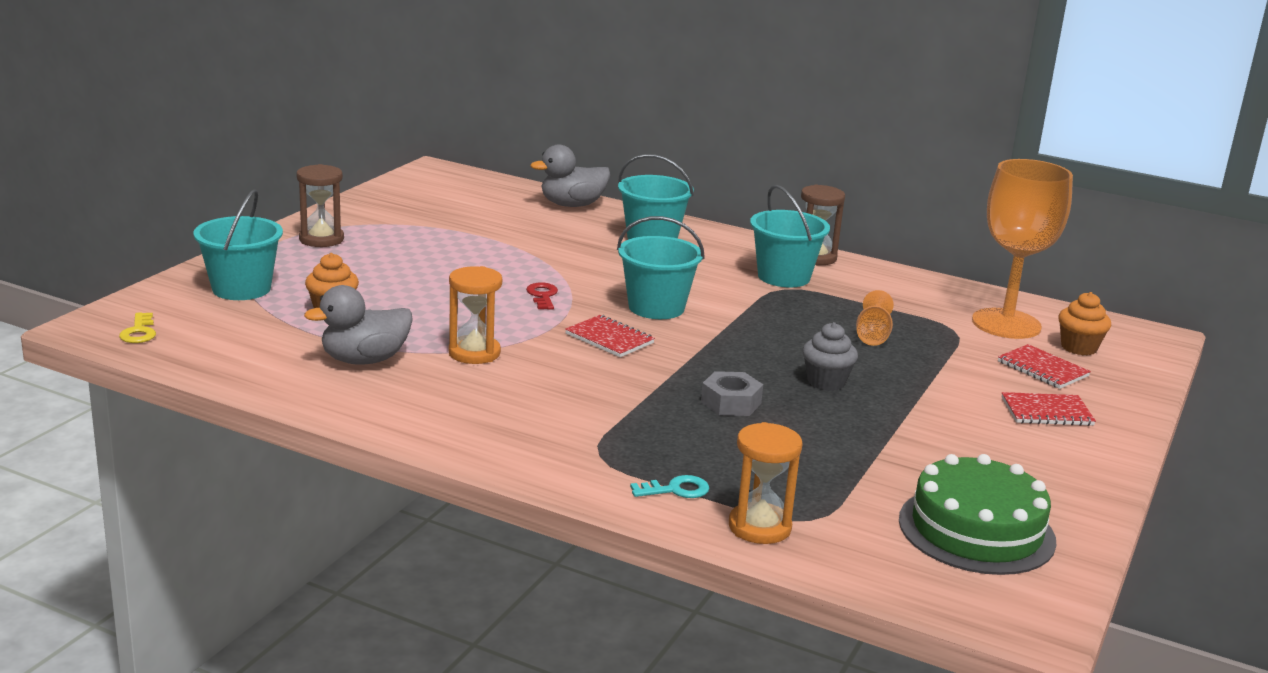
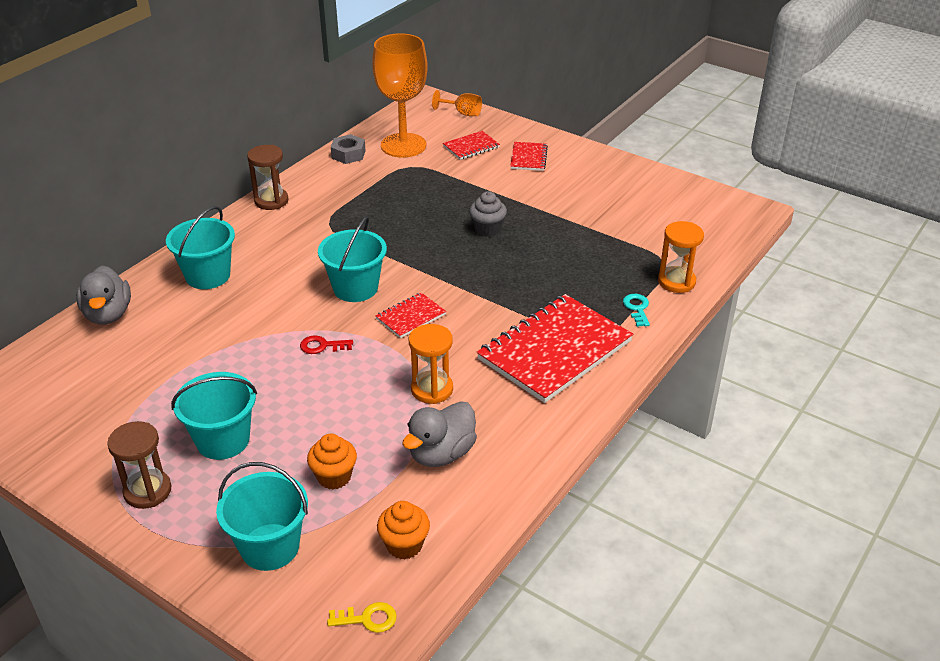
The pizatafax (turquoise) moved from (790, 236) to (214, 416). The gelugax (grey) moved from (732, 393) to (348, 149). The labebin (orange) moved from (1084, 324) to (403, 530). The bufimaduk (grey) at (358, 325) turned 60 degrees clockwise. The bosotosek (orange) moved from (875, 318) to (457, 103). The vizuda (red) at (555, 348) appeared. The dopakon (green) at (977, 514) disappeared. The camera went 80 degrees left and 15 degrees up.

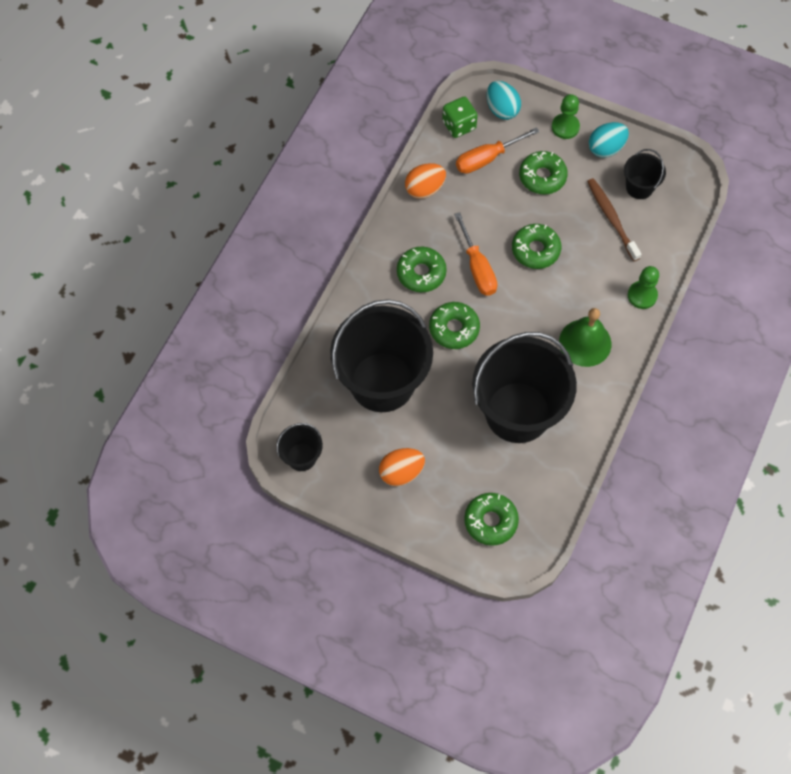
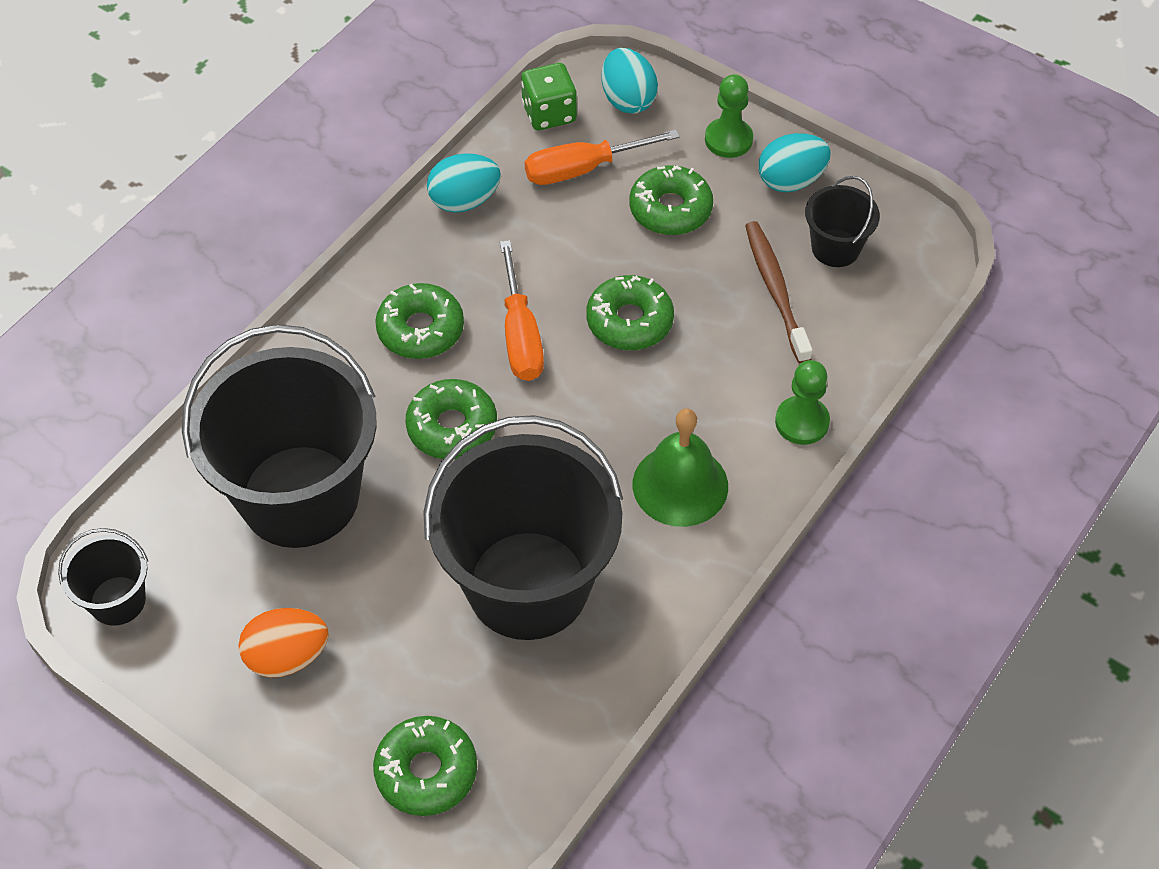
The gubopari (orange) at (425, 181) became the gubopari (turquoise) at (464, 183). The camera went 10 degrees right and 10 degrees down.

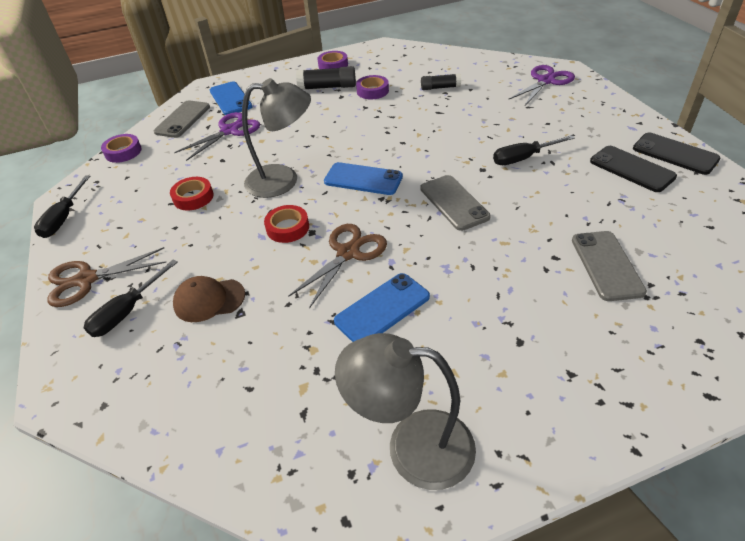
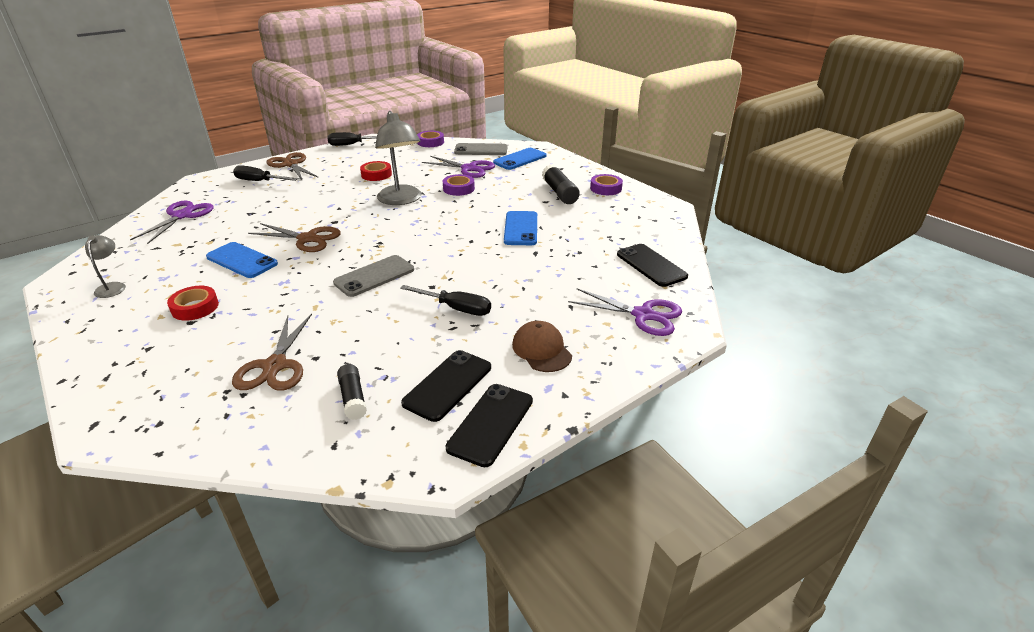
The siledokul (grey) at (405, 411) changed to 0.49 times the size. The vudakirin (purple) at (172, 222) appeared. The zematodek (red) moved from (286, 224) to (193, 303). The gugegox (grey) at (609, 266) was replaced by the vudakirin (brown) at (272, 352). The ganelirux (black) moved from (441, 81) to (352, 392). The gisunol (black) at (534, 150) turned 150 degrees clockwise. The zematodek (purple) moved from (372, 87) to (459, 185). The gugegox (blue) moved from (363, 178) to (520, 228). The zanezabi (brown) moved from (209, 299) to (542, 346). The gugegox (black) at (652, 265) appeared. The camera went 70 degrees right and 10 degrees down.

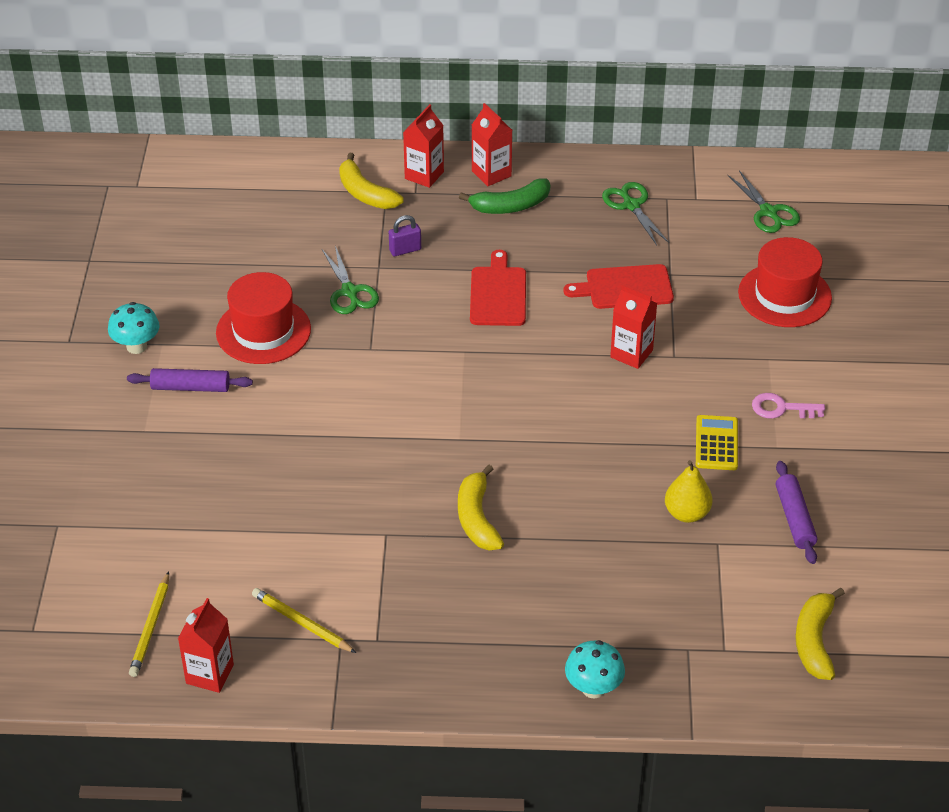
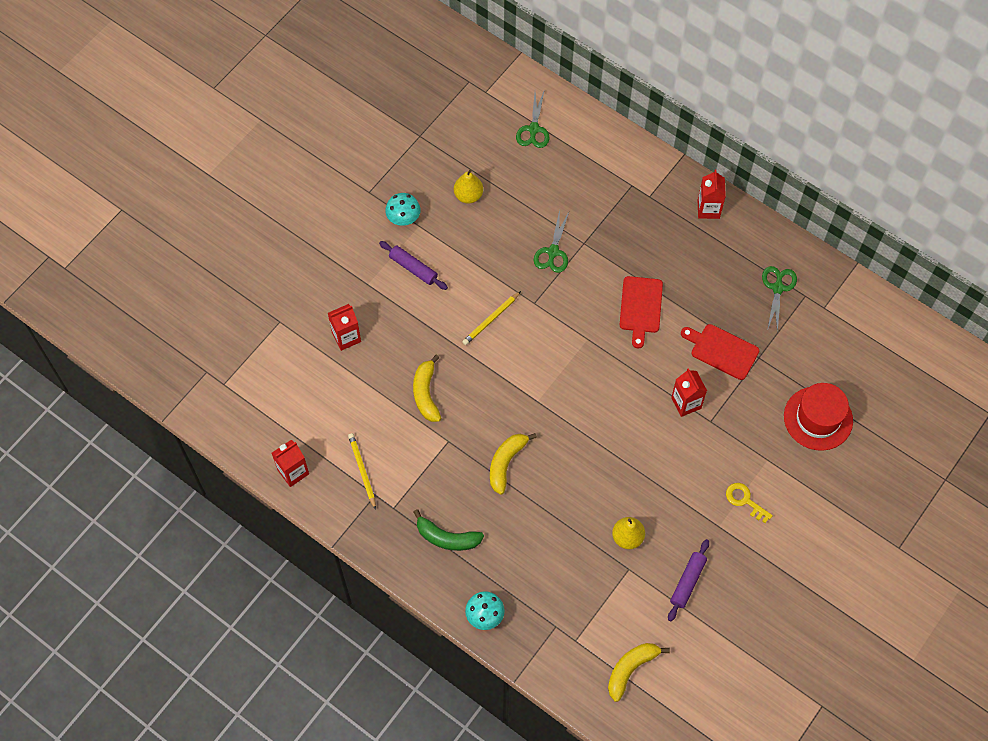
The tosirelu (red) moved from (423, 146) to (344, 327). The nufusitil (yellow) moved from (371, 181) to (427, 388). The nufusitil (green) moved from (504, 196) to (448, 530). The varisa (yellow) at (468, 187) appeared. The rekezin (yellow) moved from (149, 624) to (491, 318). The vudakirin (green) moved from (763, 201) to (532, 118). The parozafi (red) at (498, 288) turned 150 degrees clockwise. The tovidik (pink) at (788, 406) became the tovidik (yellow) at (749, 503). The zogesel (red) at (263, 318) disappeared. The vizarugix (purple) at (405, 235) disappeared. The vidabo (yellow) at (717, 442) disappeared. The camera went 35 degrees right and 20 degrees up.

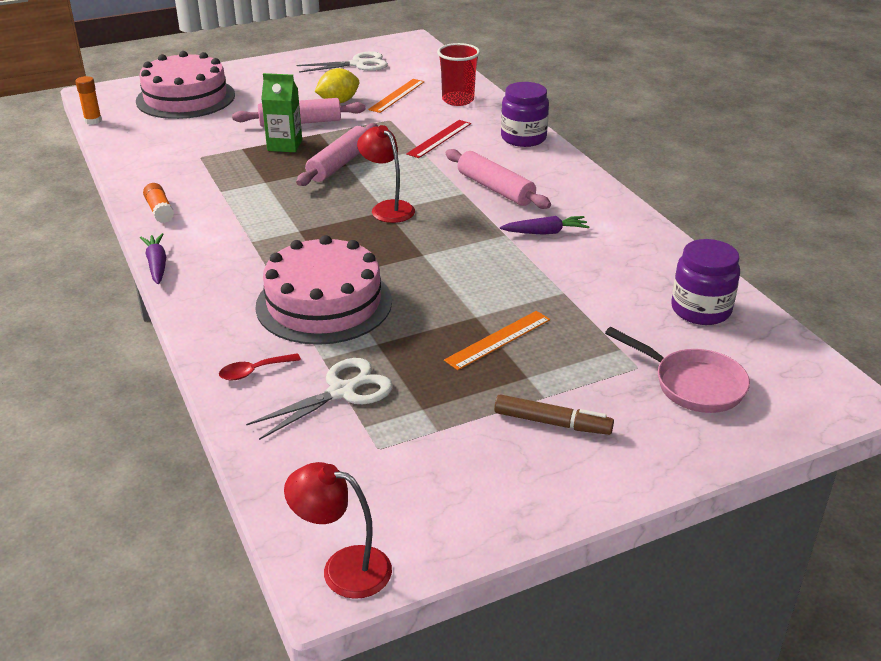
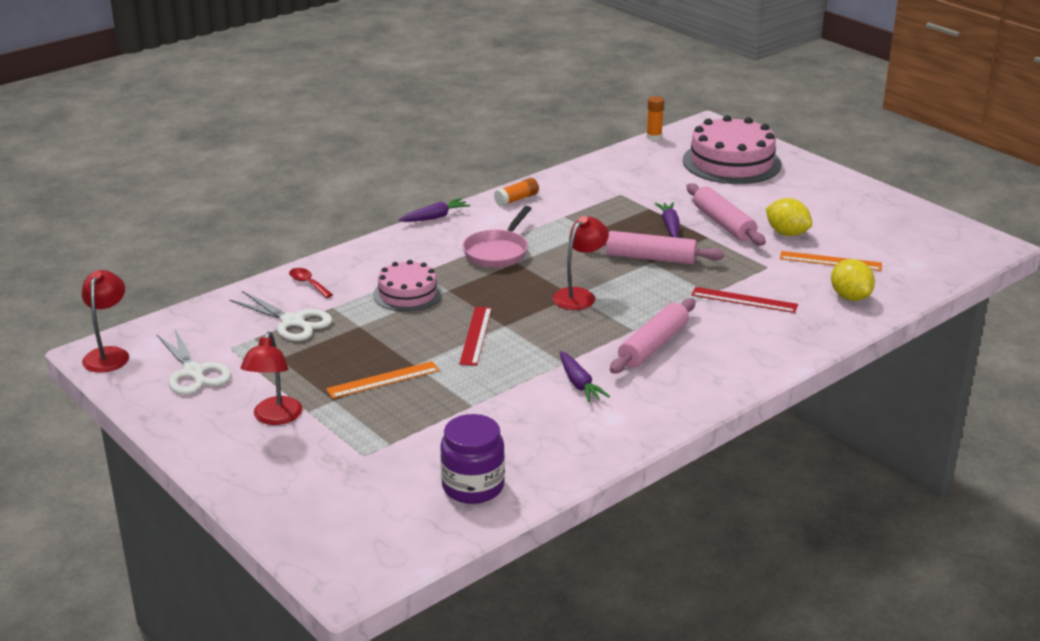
The vudakirin (white) moved from (342, 62) to (194, 362). The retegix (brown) at (554, 414) was replaced by the siledokul (red) at (272, 378). The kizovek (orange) at (497, 340) turned 60 degrees counterclockwise. The dopakon (pink) at (323, 290) changed to 0.59 times the size. The kizovek (red) at (475, 336) appeared. The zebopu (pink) moved from (677, 370) to (497, 237). The tosirelu (green) at (281, 112) was replaced by the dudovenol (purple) at (667, 220). The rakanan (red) at (458, 74) was replaced by the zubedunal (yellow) at (853, 280). The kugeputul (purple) at (525, 114) disappeared. The camera went 75 degrees right and 5 degrees down.

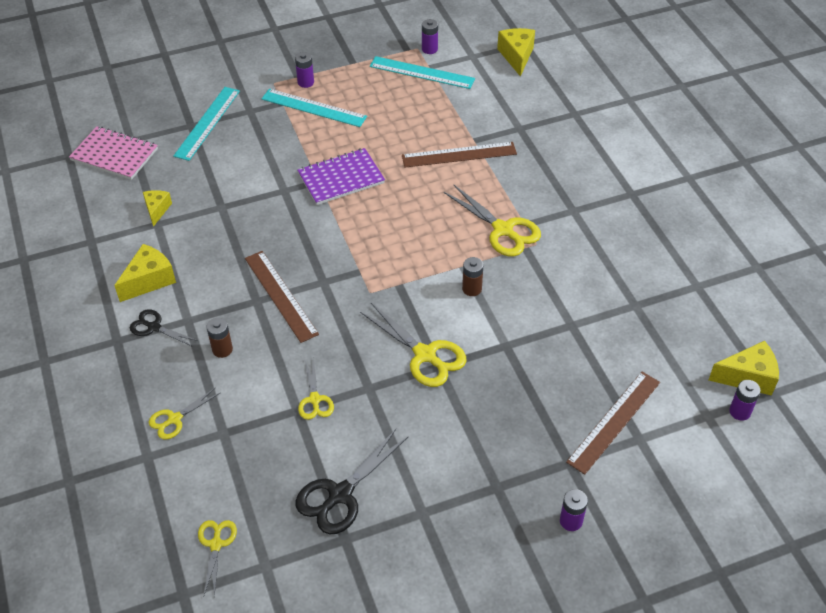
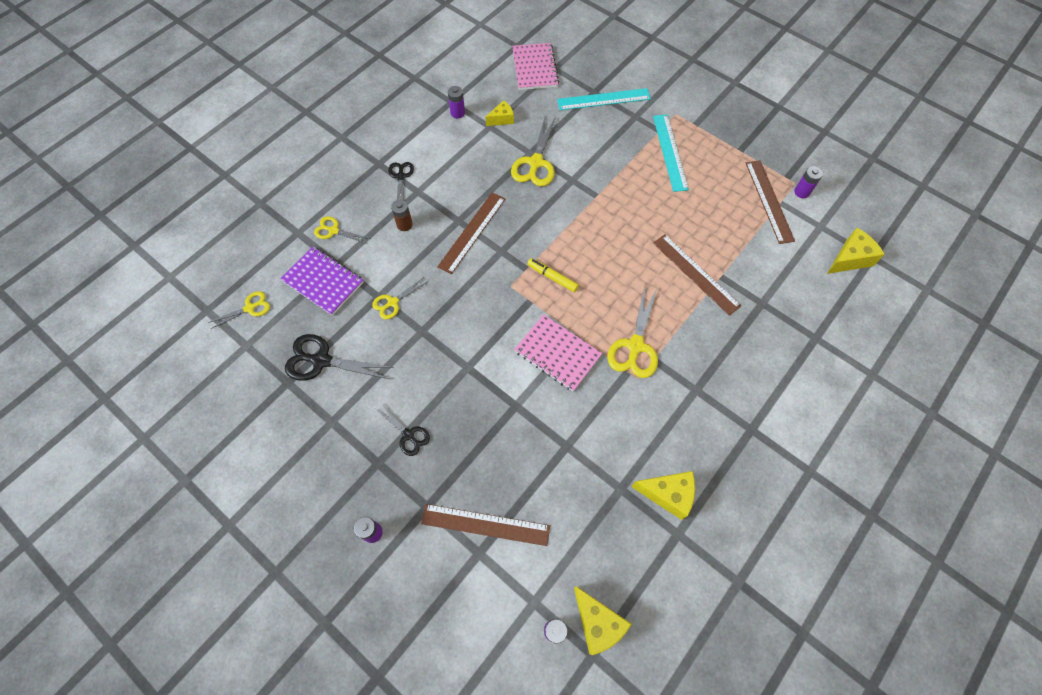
The vizuda (purple) moved from (341, 176) to (322, 281). The vudakirin (black) at (403, 430) appeared. The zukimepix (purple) moved from (304, 70) to (456, 102). The vudakirin (yellow) moved from (413, 345) to (533, 151). The zukimepix (brown) at (472, 276) was replaced by the vizuda (pink) at (558, 352). The retegix (yellow) at (553, 275) appeared. The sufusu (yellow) moved from (145, 273) to (663, 495). The kizovek (turquoise) at (422, 72) became the kizovek (brown) at (770, 202). The camera went 60 degrees right and 15 degrees up.

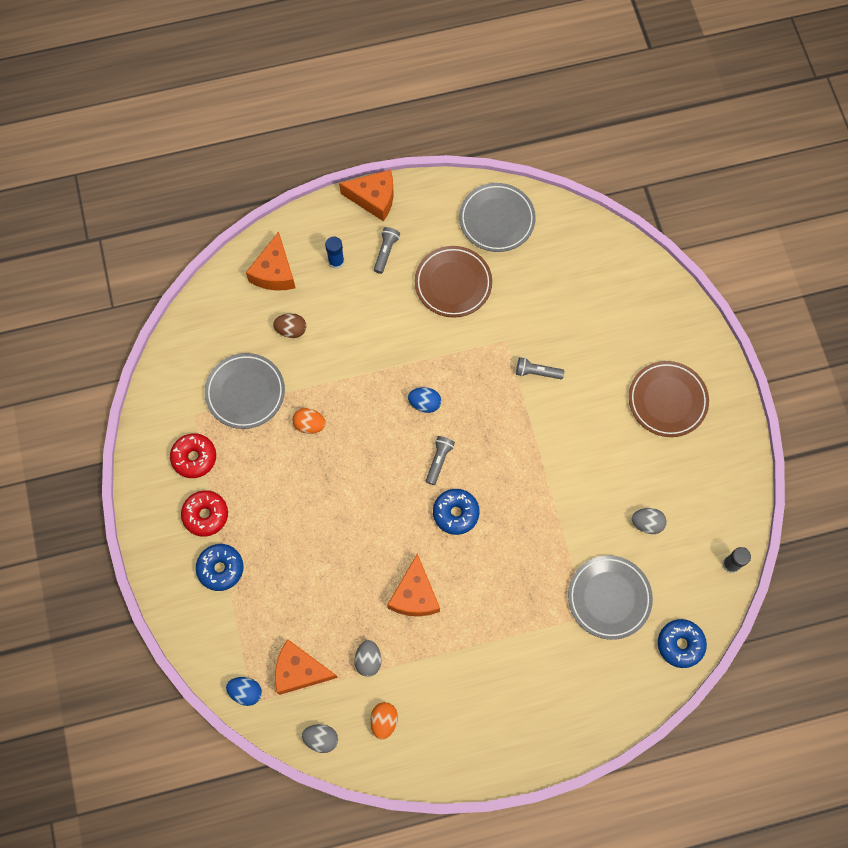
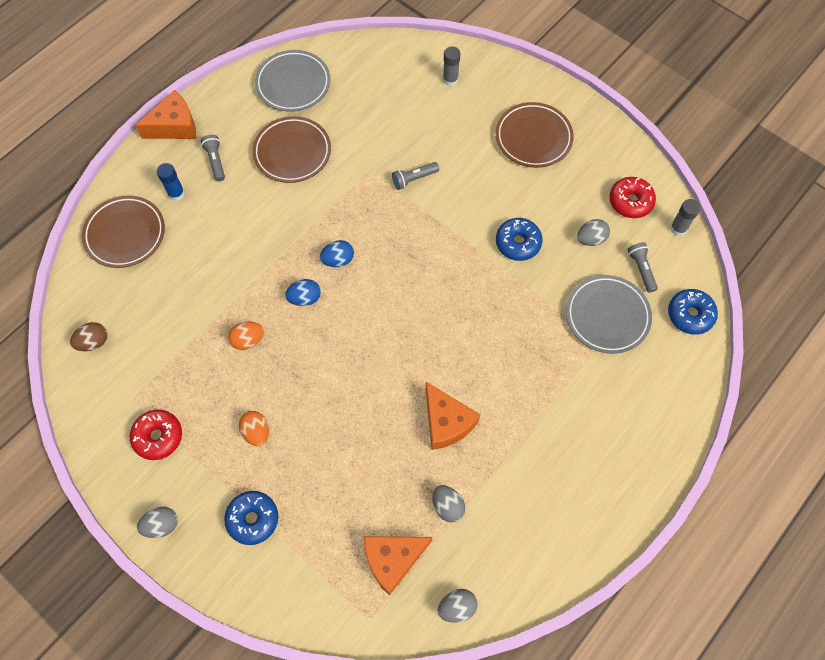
The gubopari (brown) moved from (289, 325) to (88, 336). The sufusu (orange) at (270, 261) was replaced by the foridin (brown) at (123, 231). The gubopari (grey) at (157, 522) appeared. The gubopari (orange) moved from (384, 720) to (254, 428). The gubopari (blue) moved from (244, 691) to (303, 292). The ganelirux (grey) at (451, 66) appeared. The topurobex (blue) moved from (456, 512) to (519, 239). The topurobex (red) moved from (204, 513) to (632, 197). The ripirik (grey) moved from (440, 460) to (642, 267). The foridin (grey) at (245, 391) disappeared. The camera went 35 degrees left and 5 degrees down.

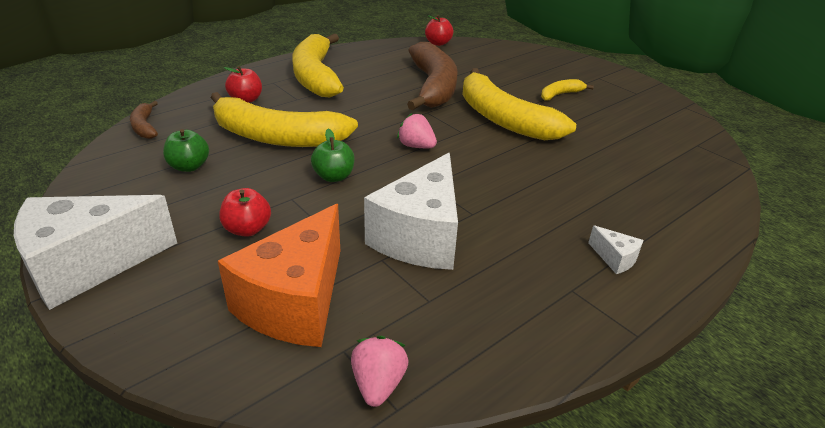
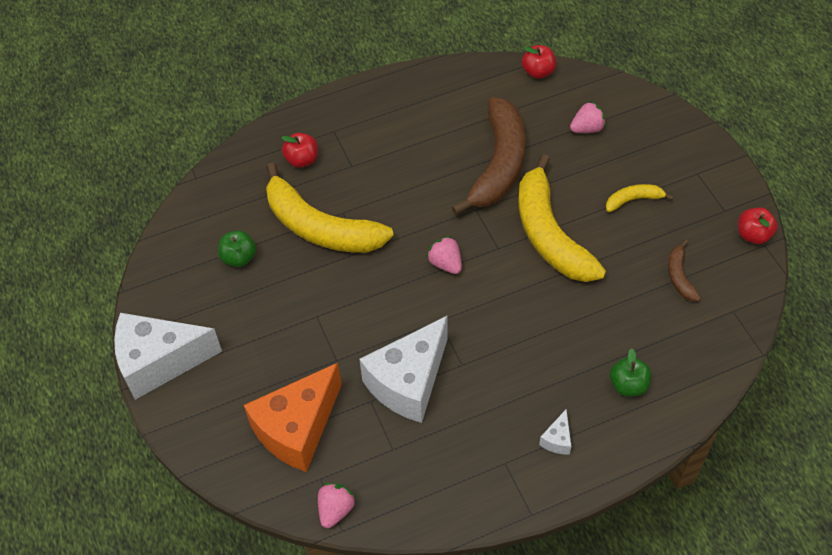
The sufusu (white) at (616, 249) turned 45 degrees clockwise. The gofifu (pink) at (588, 117) appeared. The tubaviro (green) moved from (333, 155) to (630, 372). The nufusitil (brown) moved from (144, 120) to (684, 270). The tubaviro (red) moved from (245, 212) to (757, 226). The nufusitil (yellow) at (318, 65) disappeared. The camera went 20 degrees right and 20 degrees up.

